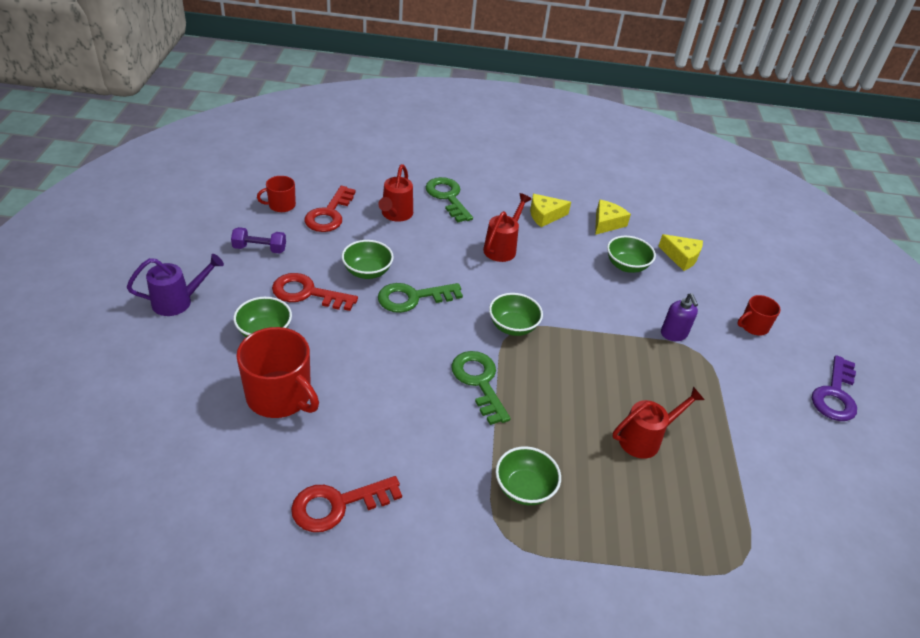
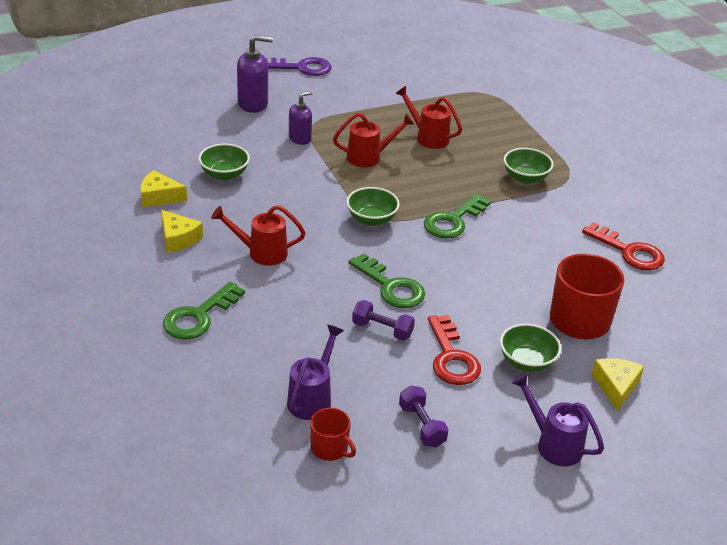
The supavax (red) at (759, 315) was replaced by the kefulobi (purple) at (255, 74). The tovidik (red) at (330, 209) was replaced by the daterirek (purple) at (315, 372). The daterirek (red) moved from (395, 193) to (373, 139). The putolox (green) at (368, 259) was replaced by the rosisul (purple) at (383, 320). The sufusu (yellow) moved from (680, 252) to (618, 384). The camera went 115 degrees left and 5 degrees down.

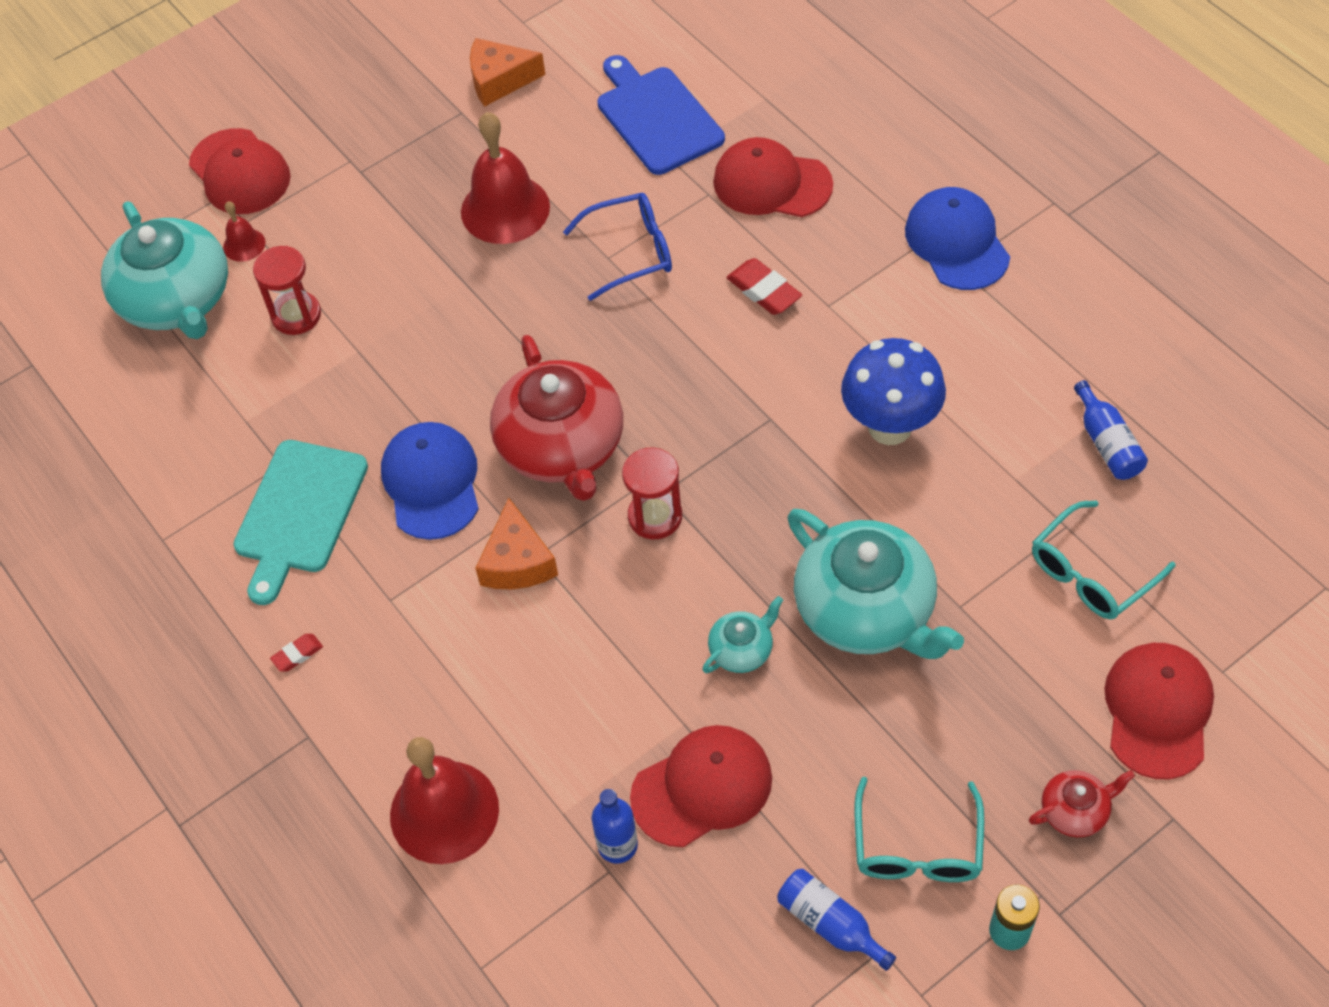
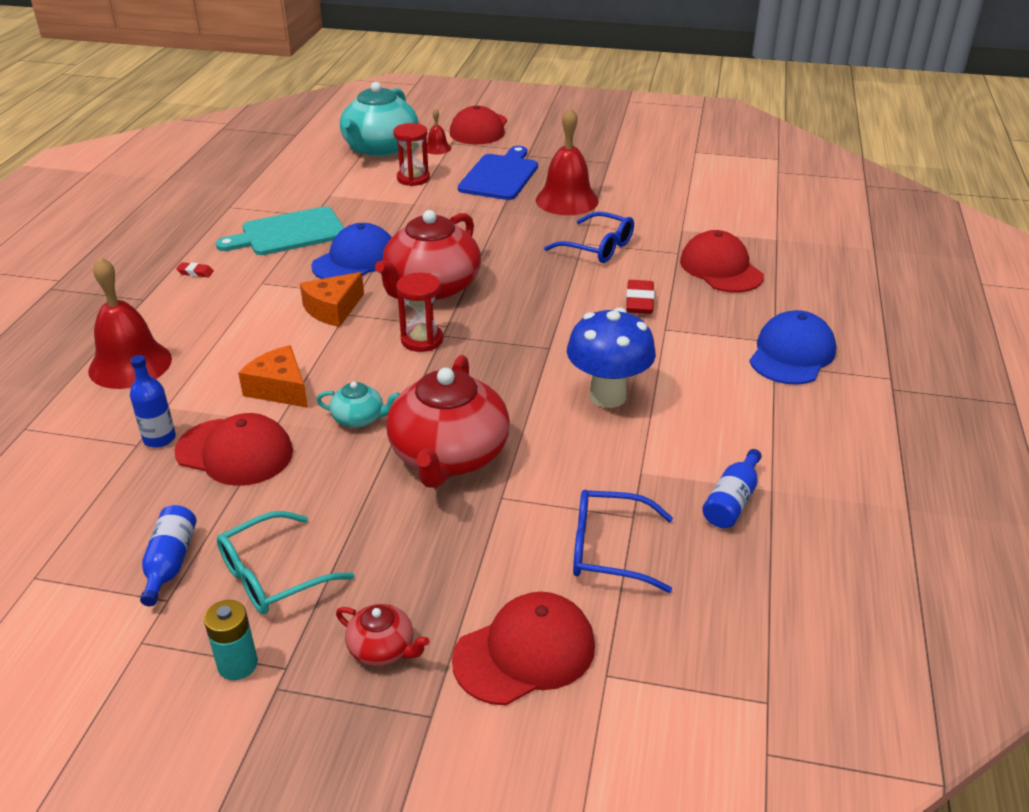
The sufusu (orange) moved from (507, 72) to (273, 376). The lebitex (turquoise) at (875, 584) became the lebitex (red) at (448, 421). The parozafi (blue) moved from (661, 115) to (498, 173). The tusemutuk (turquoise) at (1104, 560) became the tusemutuk (blue) at (623, 541). The camera went 45 degrees right and 20 degrees down.

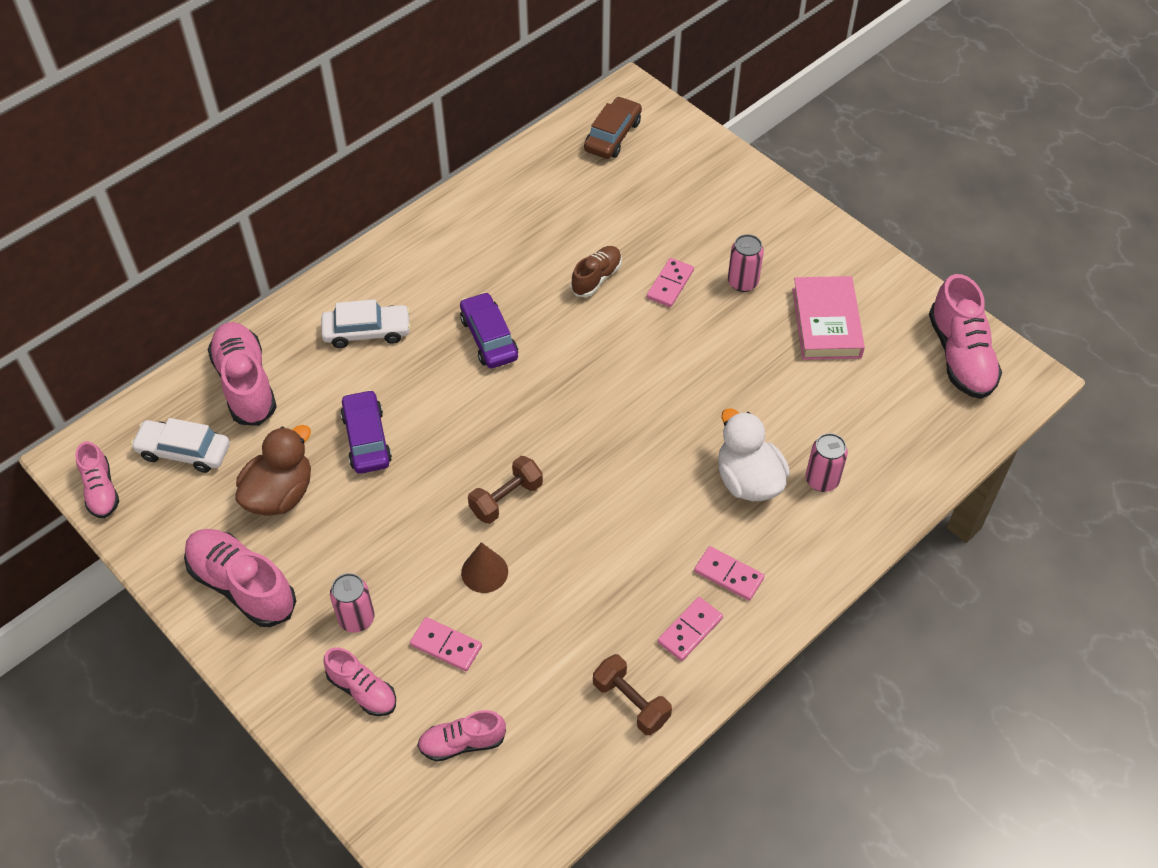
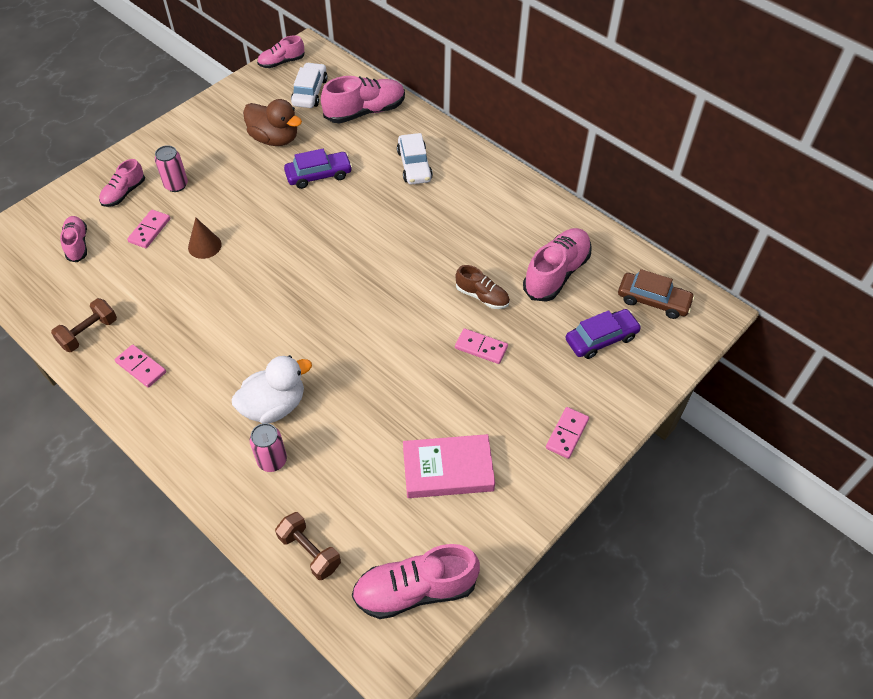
The rosisul (brown) moved from (505, 490) to (308, 546). The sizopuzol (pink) moved from (240, 578) to (557, 265). The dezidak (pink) moved from (729, 573) to (567, 433). The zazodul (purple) moved from (489, 330) to (603, 334). The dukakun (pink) at (746, 263) disappeared. The camera went 85 degrees right and 0 degrees up.

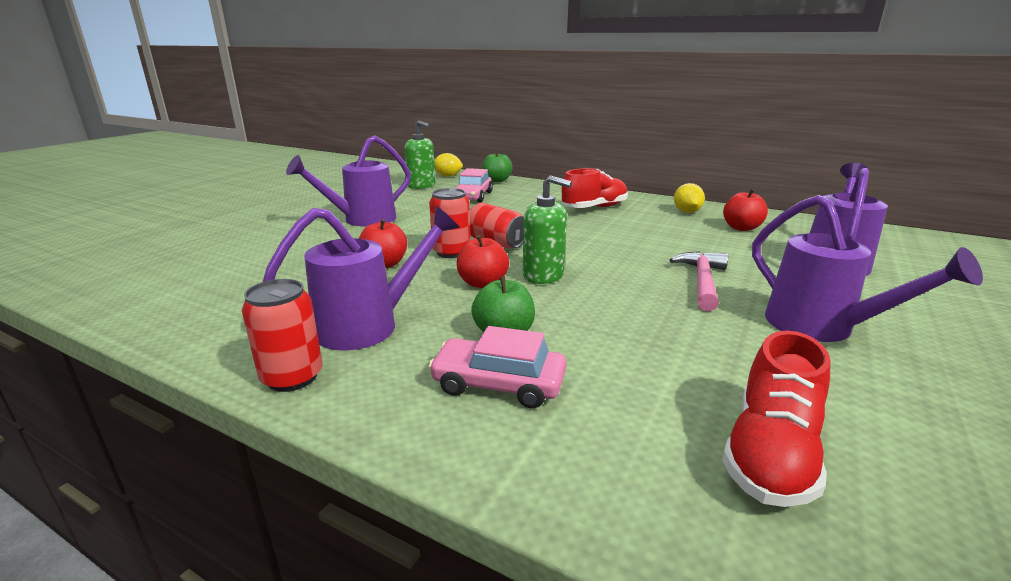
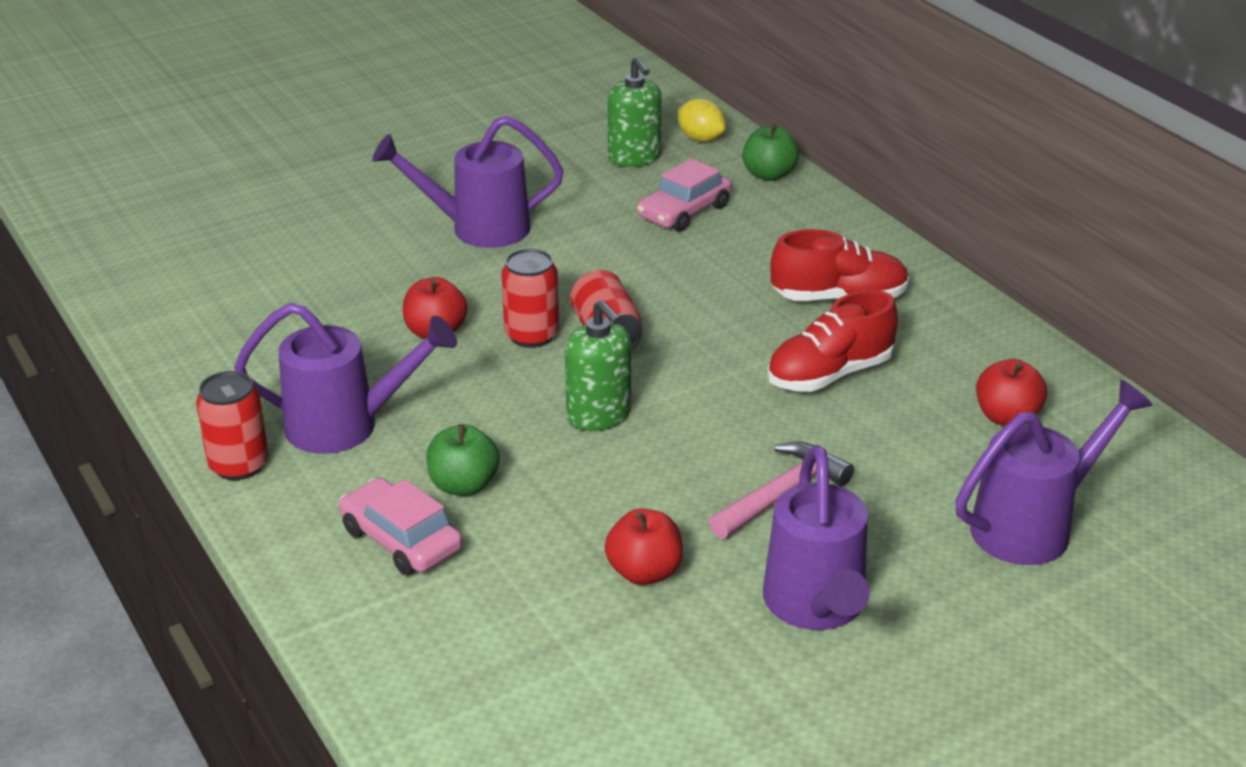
The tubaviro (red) moved from (483, 261) to (644, 547). The sizopuzol (red) moved from (776, 419) to (832, 341). The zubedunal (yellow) at (689, 198) disappeared. The camera went 30 degrees right and 10 degrees up.

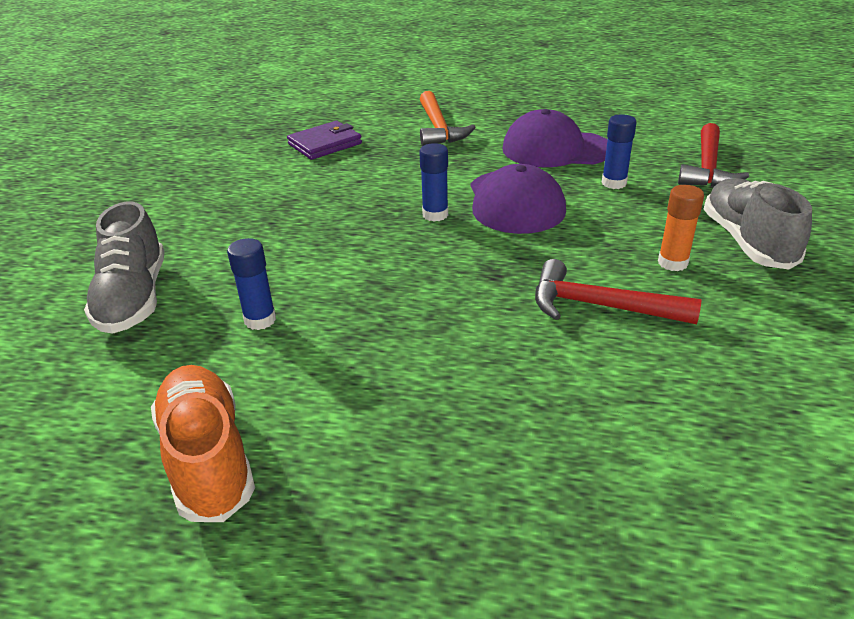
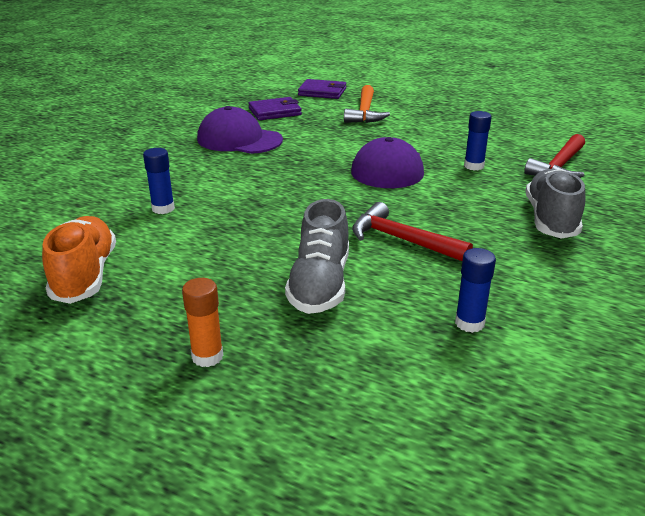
The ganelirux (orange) moved from (681, 228) to (202, 322). The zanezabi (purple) moved from (554, 138) to (240, 130). The sizopuzol (grey) moved from (124, 268) to (317, 256). The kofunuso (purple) at (322, 89) appeared. The ganelirux (blue) moved from (433, 182) to (475, 290). The camera went 15 degrees right and 5 degrees down.

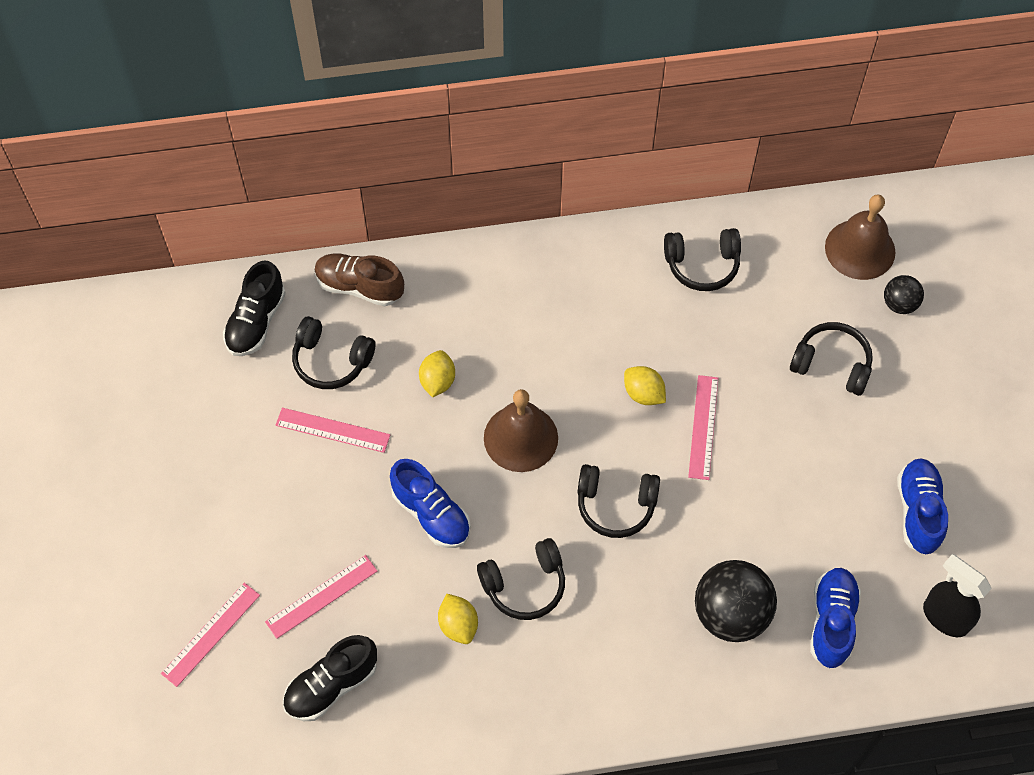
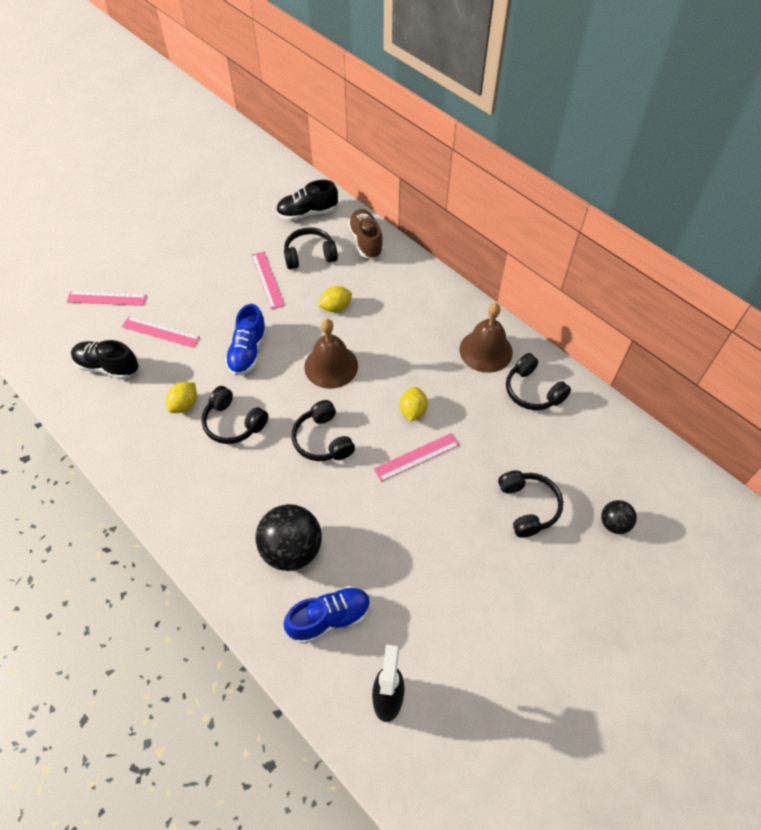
The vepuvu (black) at (333, 352) turned 90 degrees clockwise. The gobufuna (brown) moved from (860, 237) to (486, 338). The sizopuzol (blue) at (922, 506) disappeared. The camera went 55 degrees right and 5 degrees down.

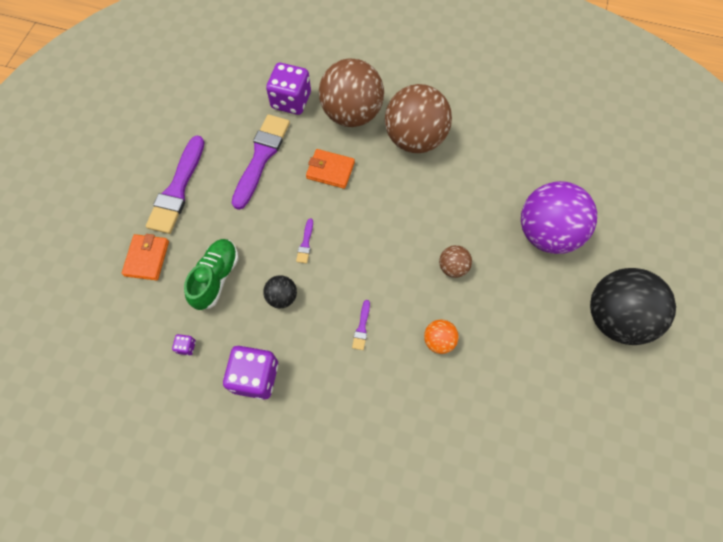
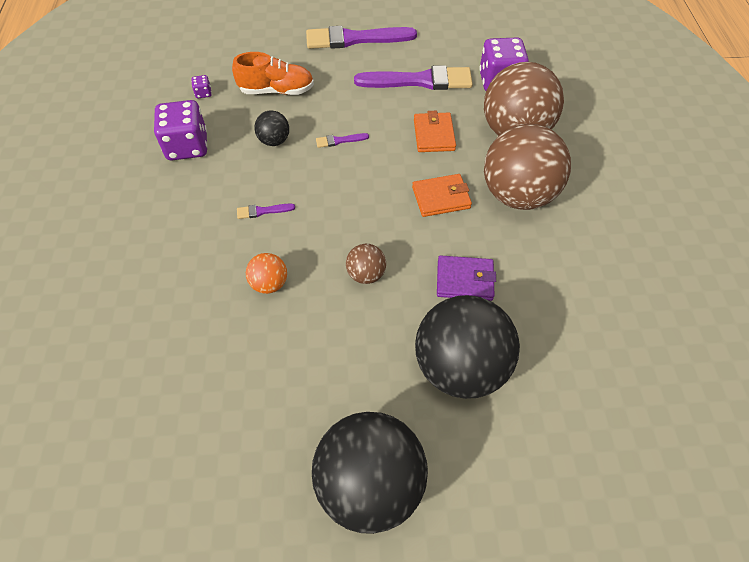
The sizopuzol (green) at (211, 274) became the sizopuzol (orange) at (273, 73). The kofunuso (orange) moved from (145, 257) to (442, 195). The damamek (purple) at (559, 217) became the damamek (black) at (467, 347). The kofunuso (purple) at (466, 278) appeared. The camera went 70 degrees right and 10 degrees down.

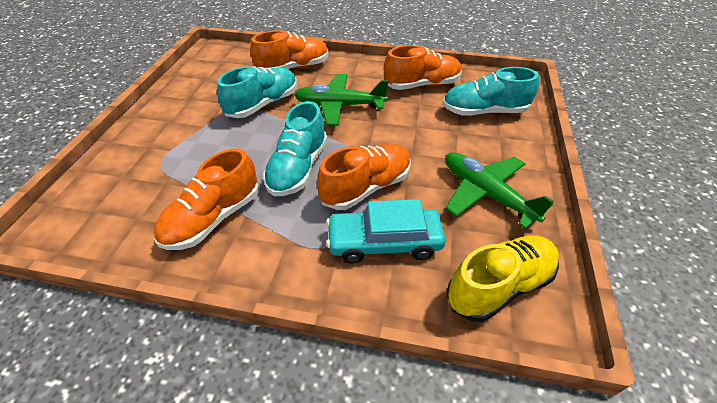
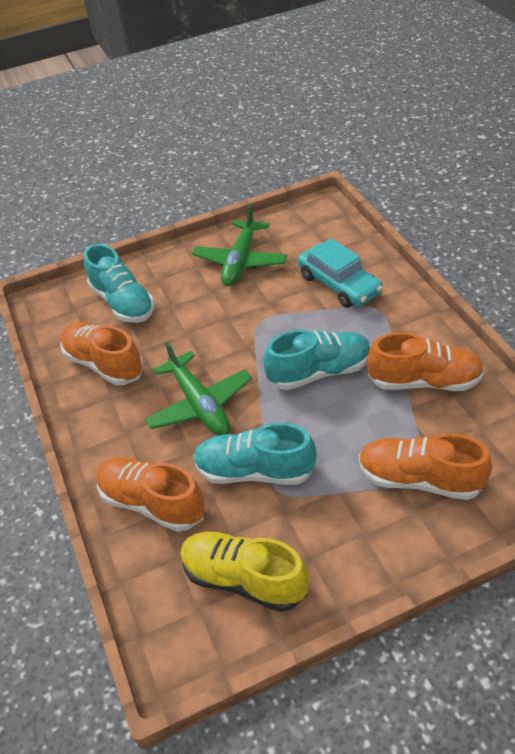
The sizopuzol (yellow) moved from (502, 279) to (244, 572). The sizopuzol (orange) moved from (364, 177) to (425, 466). The camera went 120 degrees left and 0 degrees up.

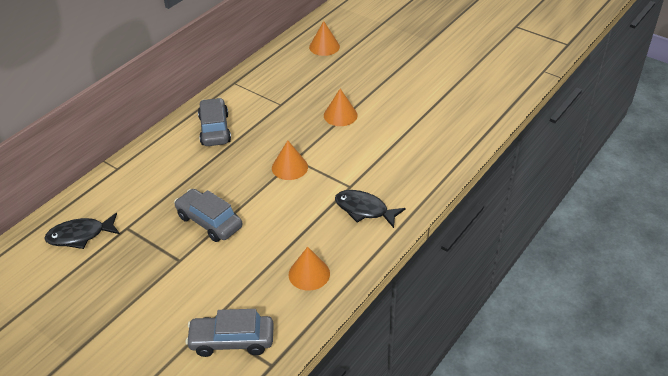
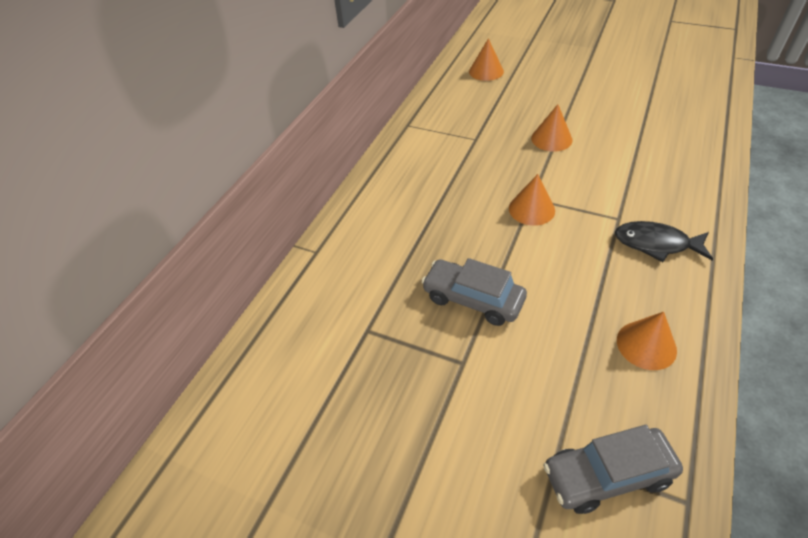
The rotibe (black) at (82, 231) disappeared. The zazodul (grey) at (214, 122) disappeared. The camera went 10 degrees left and 5 degrees up.

